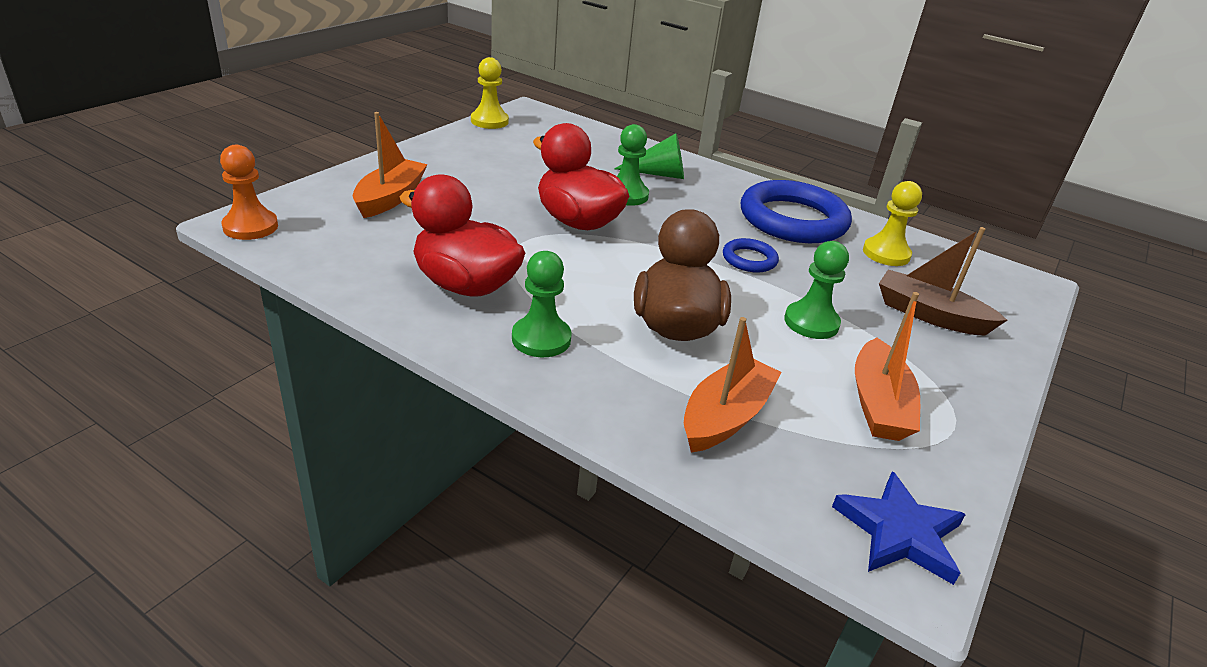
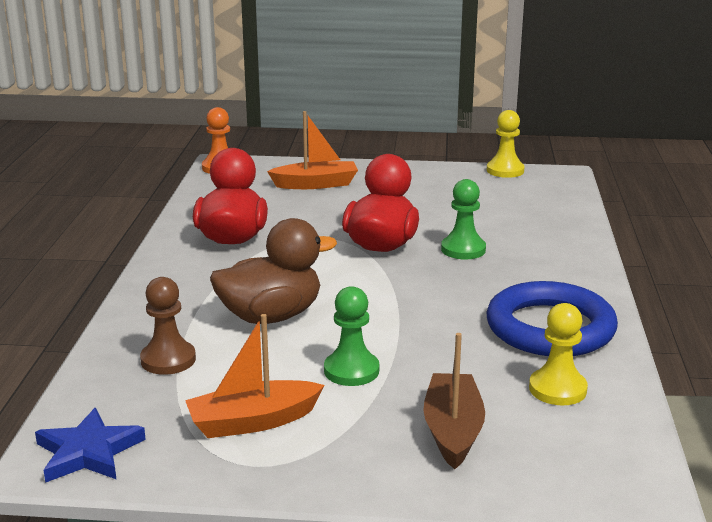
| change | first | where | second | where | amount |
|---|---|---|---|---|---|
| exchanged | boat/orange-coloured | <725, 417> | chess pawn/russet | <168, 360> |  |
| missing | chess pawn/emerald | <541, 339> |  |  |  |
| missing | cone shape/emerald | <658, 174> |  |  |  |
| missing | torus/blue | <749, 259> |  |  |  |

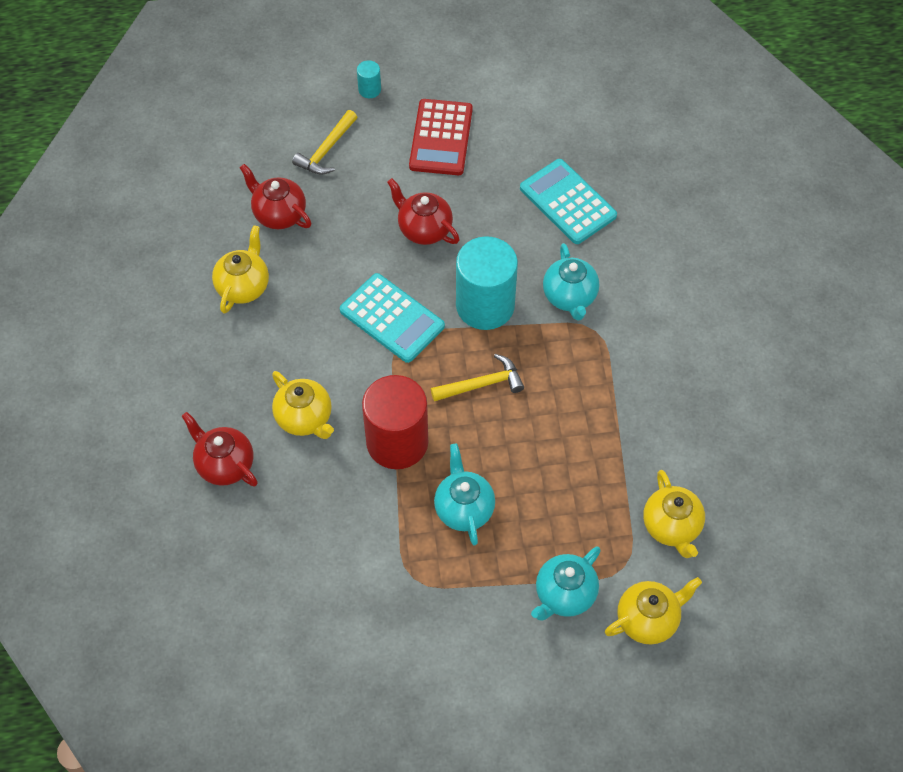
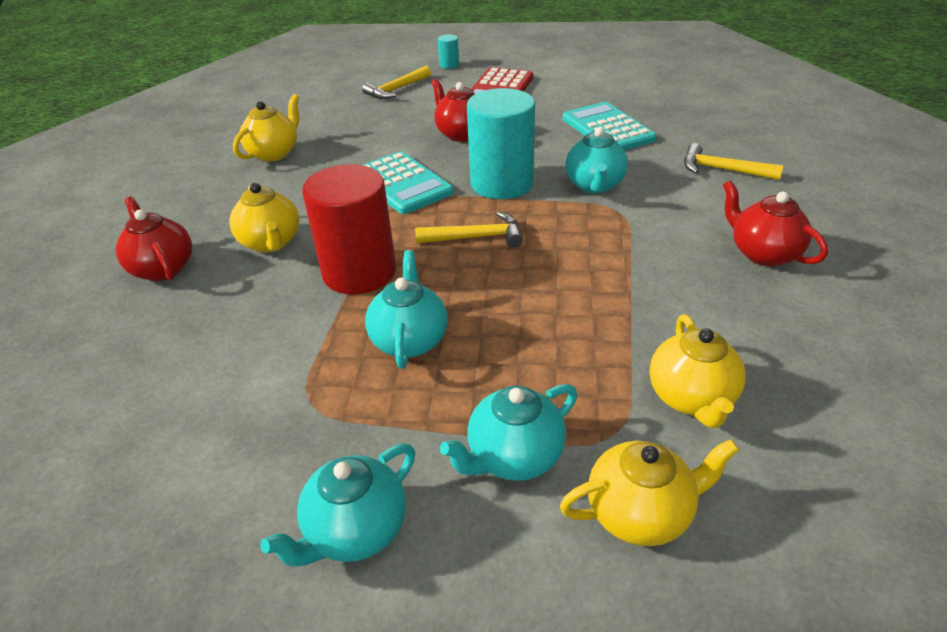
| change | first | where | second | where | amount |
|---|---|---|---|---|---|
| appeared |  |  | tea pot/aqua | <355, 531> |  |
| appeared |  |  | carpenter's hammer/golden | <722, 170> |  |
| relocated | tea pot/scarlet | <279, 214> |  | <763, 253> |  |

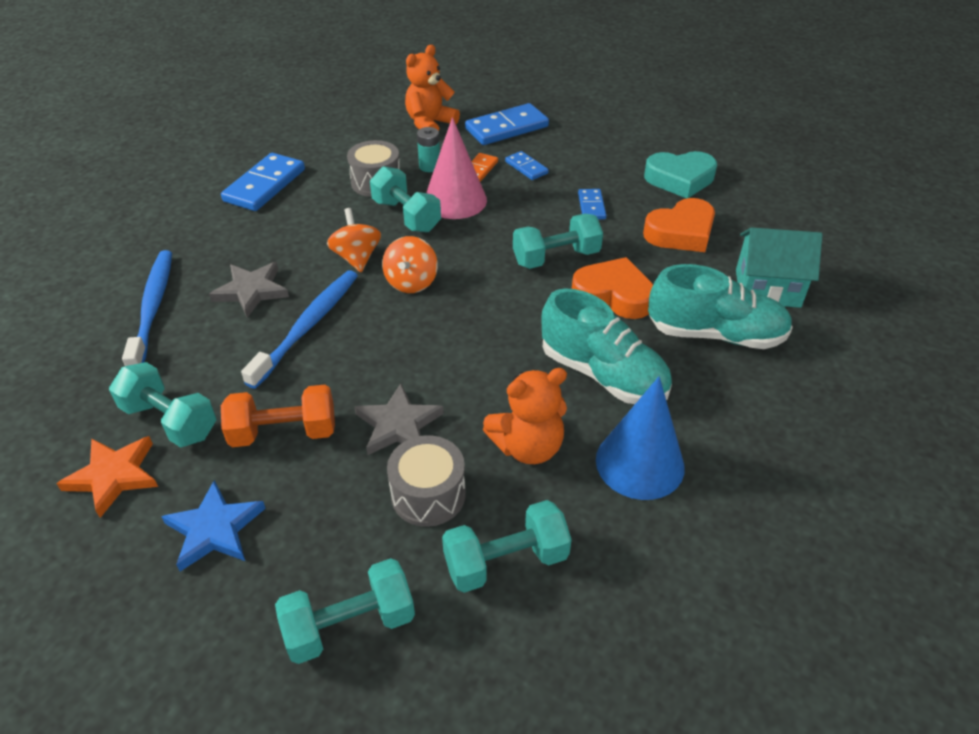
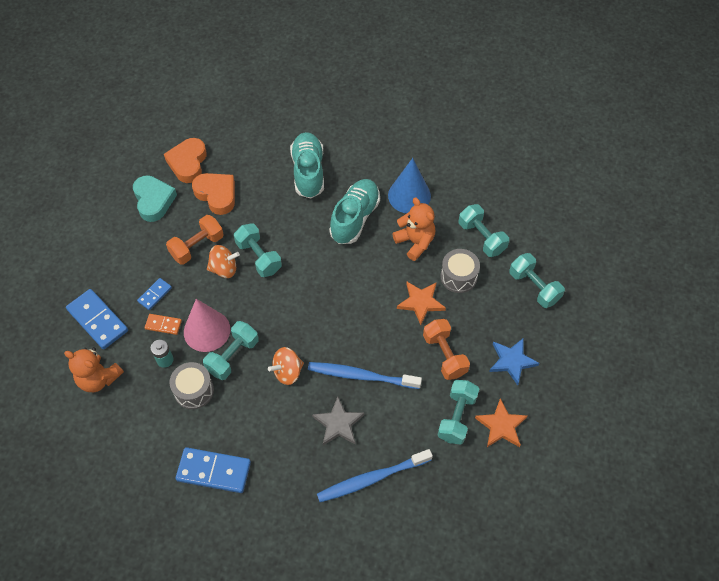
| change | first | where | second | where | amount |
|---|---|---|---|---|---|
| relocated | heart shape/orange-coloured | <613, 295> |  | <188, 163> |  |
| exchanged | domino tile/blue | <591, 206> | free weight/orange-coloured | <197, 246> |  |
| relocated | spinning top/orange-coloured | <411, 282> |  | <224, 269> |  |
| colour | star shape/gray | <398, 425> | star shape/orange-coloured | <421, 302> |  |
| missing | house/aqua | <767, 288> |  |  |  |

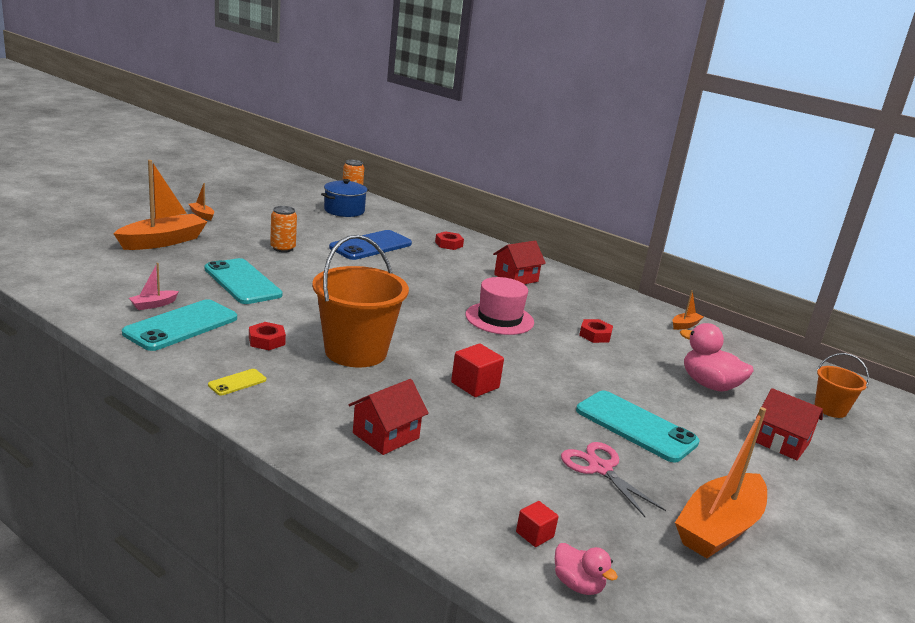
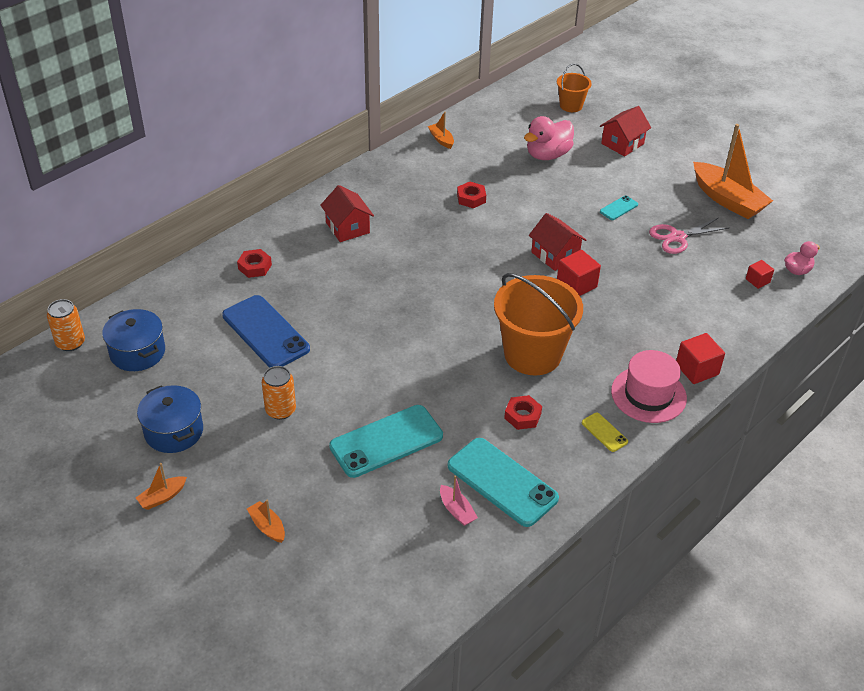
| change | first | where | second | where | amount |
|---|---|---|---|---|---|
| appeared |  |  | stockpot/blue | <174, 431> |  |
| size | boat/orange-coloured | <163, 241> |  | <267, 527> | x0.45 |
| relocated | house/scarlet | <386, 435> |  | <555, 255> |  |
| size | phone/aqua | <635, 426> |  | <618, 208> | x0.45 |
| relocated | hat/rosy | <499, 318> |  | <648, 394> |  |
| appeared |  |  | block/scarlet | <697, 369> |  |

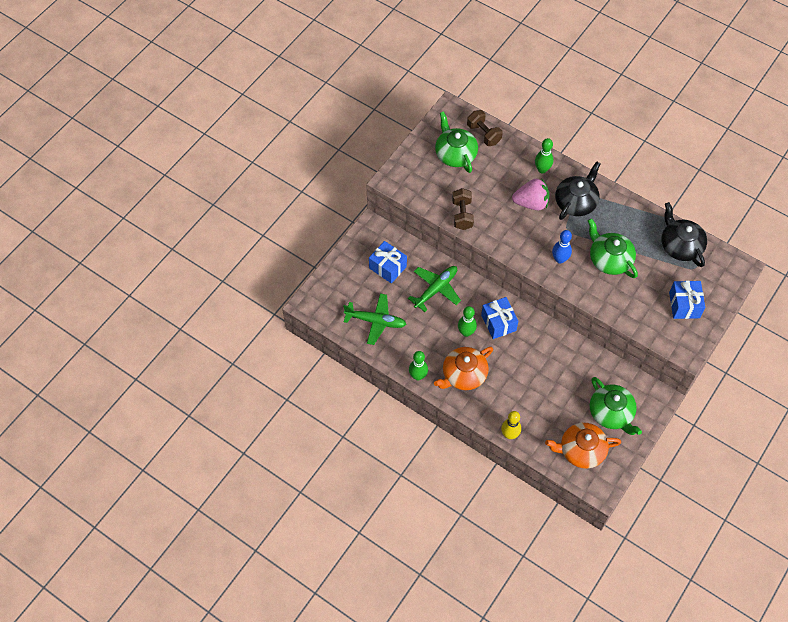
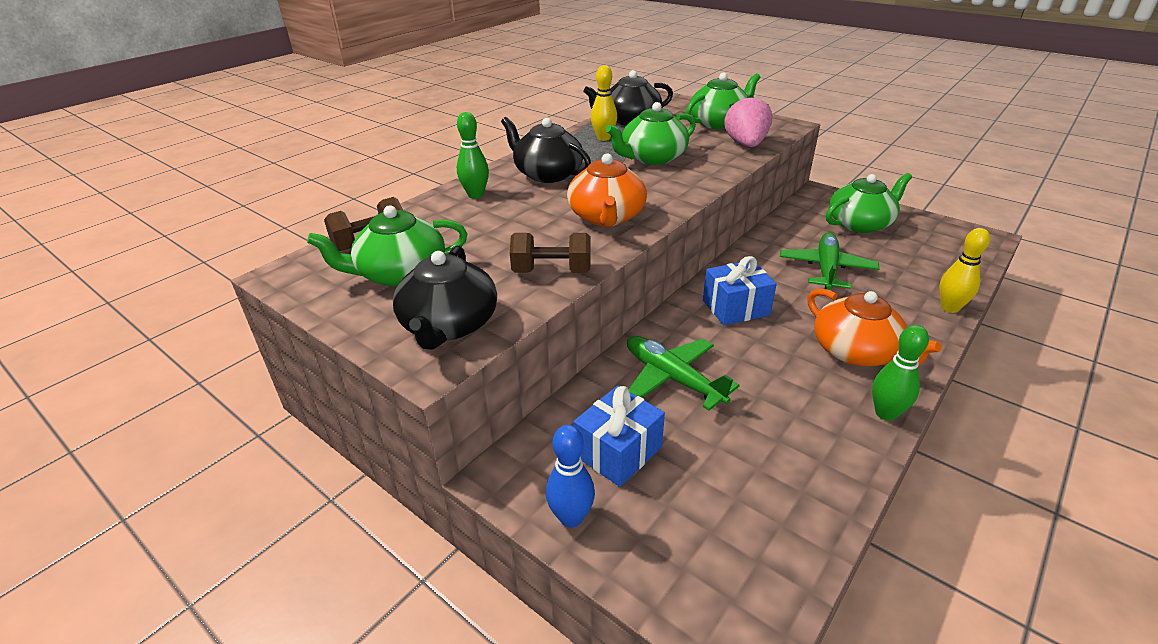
| change | first | where | second | where | amount |
|---|---|---|---|---|---|
| appeared |  |  | tea pot/ebony | <449, 325> |  |
| relocated | tenpin/blue | <559, 259> |  | <571, 517> |  |
| relocated | tea pot/orange-coloured | <581, 450> |  | <606, 217> |  |
| appeared |  |  | tenpin/golden | <603, 138> |  |
| exchanged | gift/blue | <684, 305> | tea pot/emerald | <719, 123> |  |
| relocated | strawberry/rosy | <531, 203> |  | <746, 144> |  |
| relocated | aeroplane/emerald | <375, 321> |  | <826, 269> |  |
| missing | tenpin/emerald | <466, 332> |  |  |  |

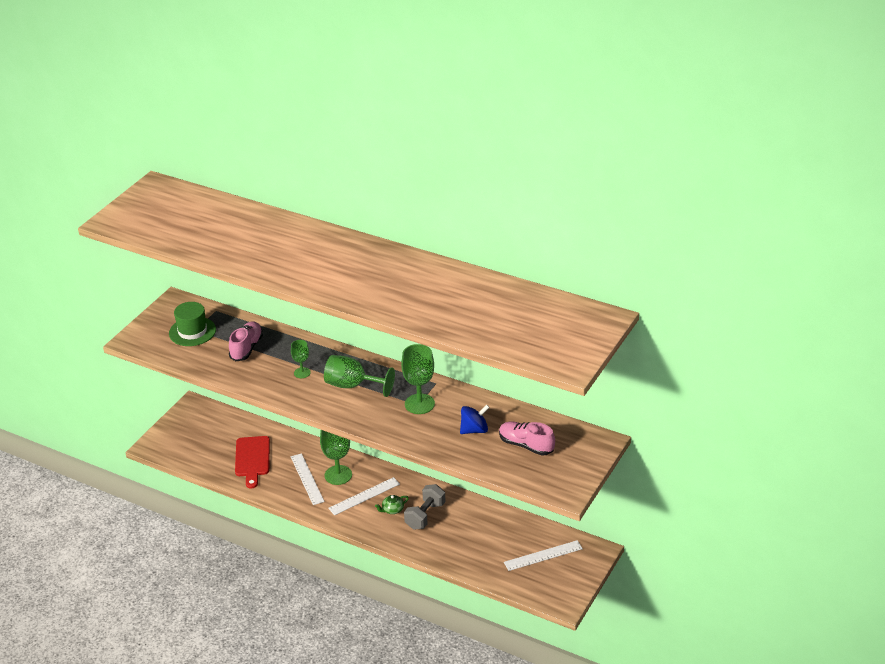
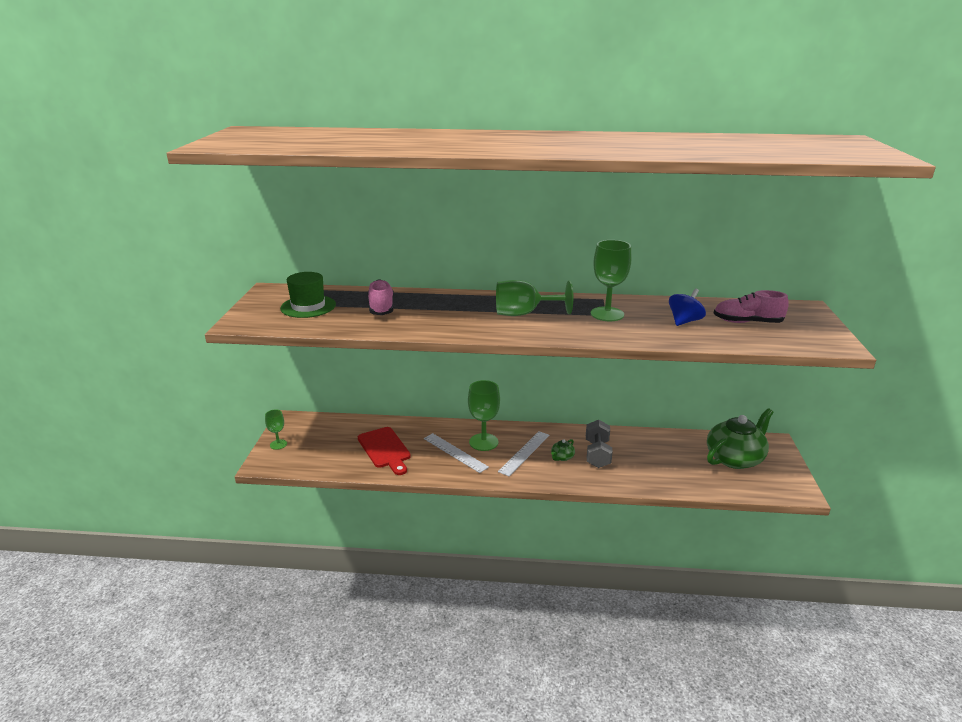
| change | first | where | second | where | amount |
|---|---|---|---|---|---|
| relocated | chalice/emerald | <302, 373> |  | <278, 444> |  |
| exchanged | straightedge/white | <543, 555> | tea pot/emerald | <735, 458> |  |

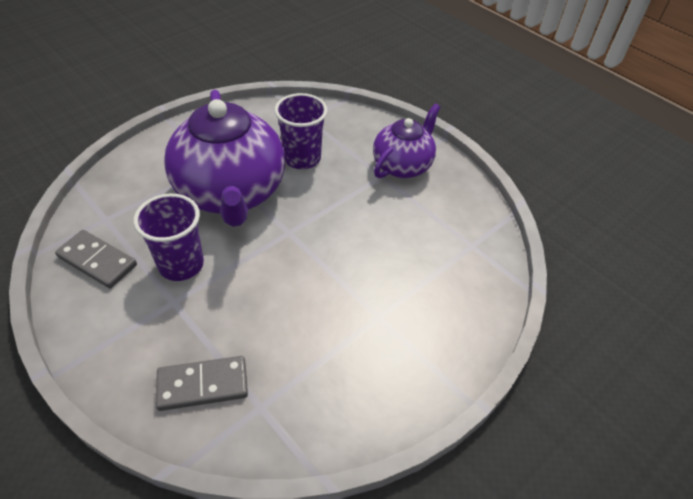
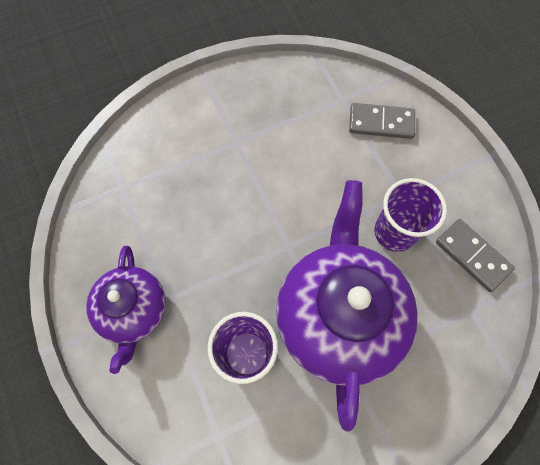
| change | first | where | second | where | amount |
|---|---|---|---|---|---|
| spun | tea pot/violet | <402, 165> |  | <134, 311> | 60 degrees counterclockwise |

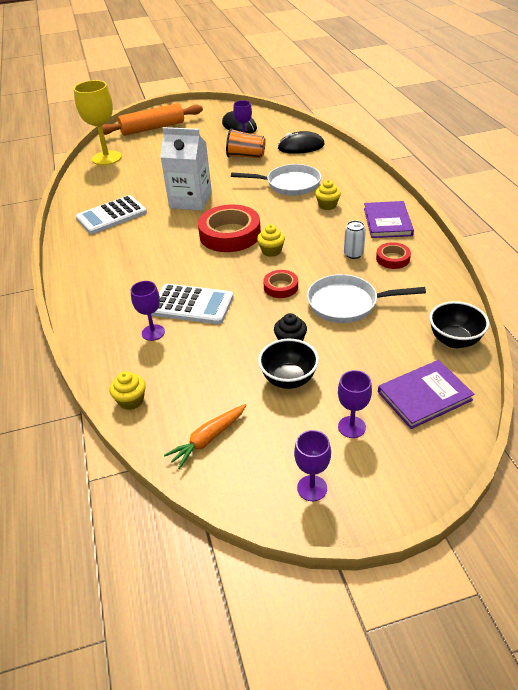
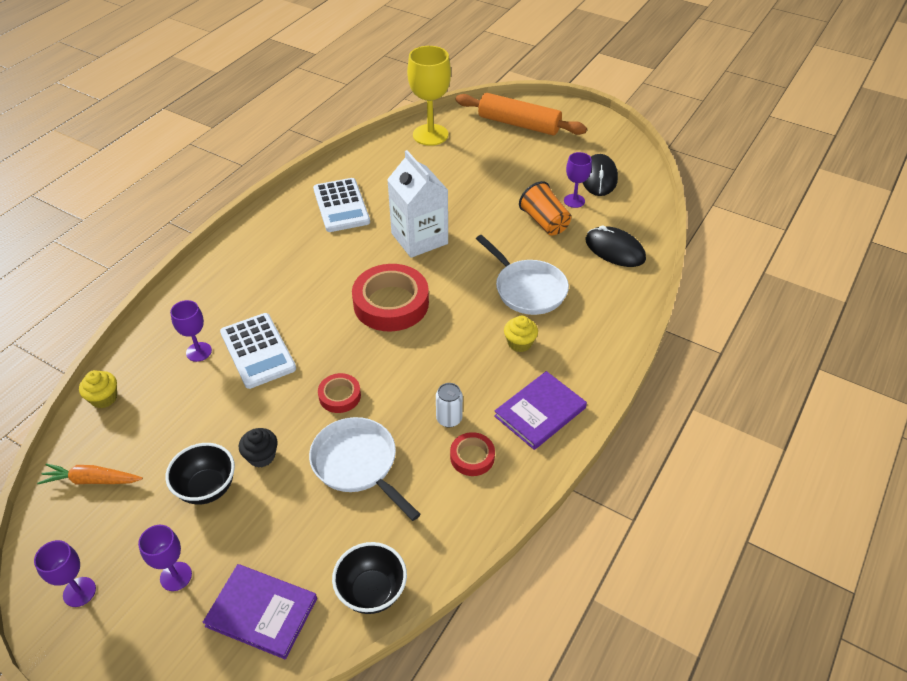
| change | first | where | second | where | amount |
|---|---|---|---|---|---|
| spun | pocket calculator/white | <111, 215> |  | <341, 206> | 120 degrees counterclockwise |
| missing | fairy cake/golden | <271, 251> |  |  |  |

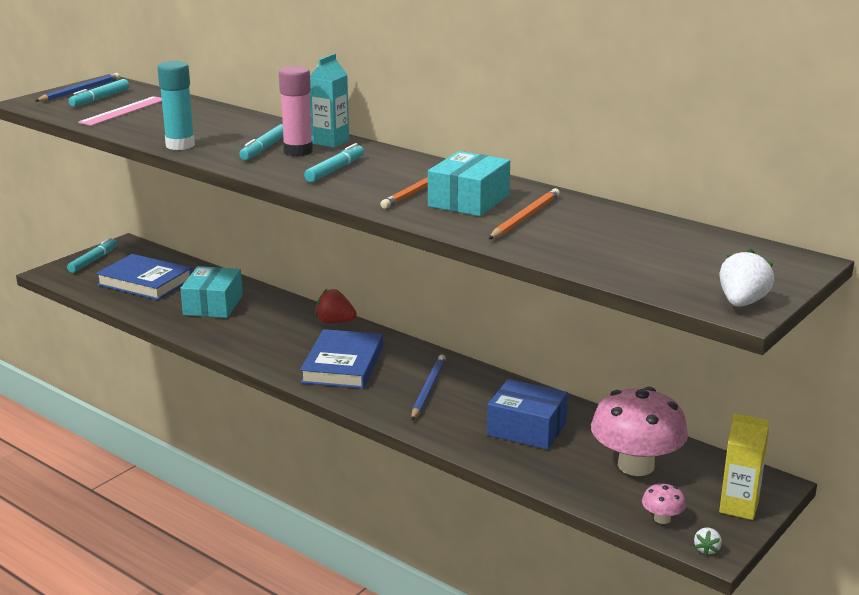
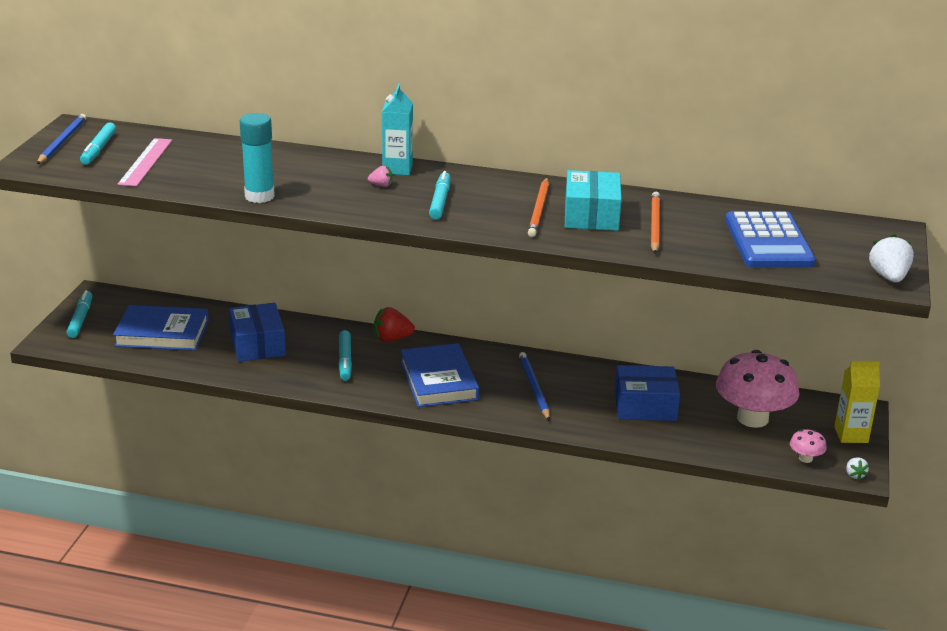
| change | first | where | second | where | amount |
|---|---|---|---|---|---|
| colour | parcel/aqua | <213, 305> | parcel/blue | <257, 345> |  |
| relocated | marker pen/aqua | <264, 148> |  | <345, 360> |  |
| exchanged | glue stick/rosy | <298, 151> | strawberry/rosy | <381, 185> |  |
| appeared |  |  | pocket calculator/blue | <768, 242> |  |

